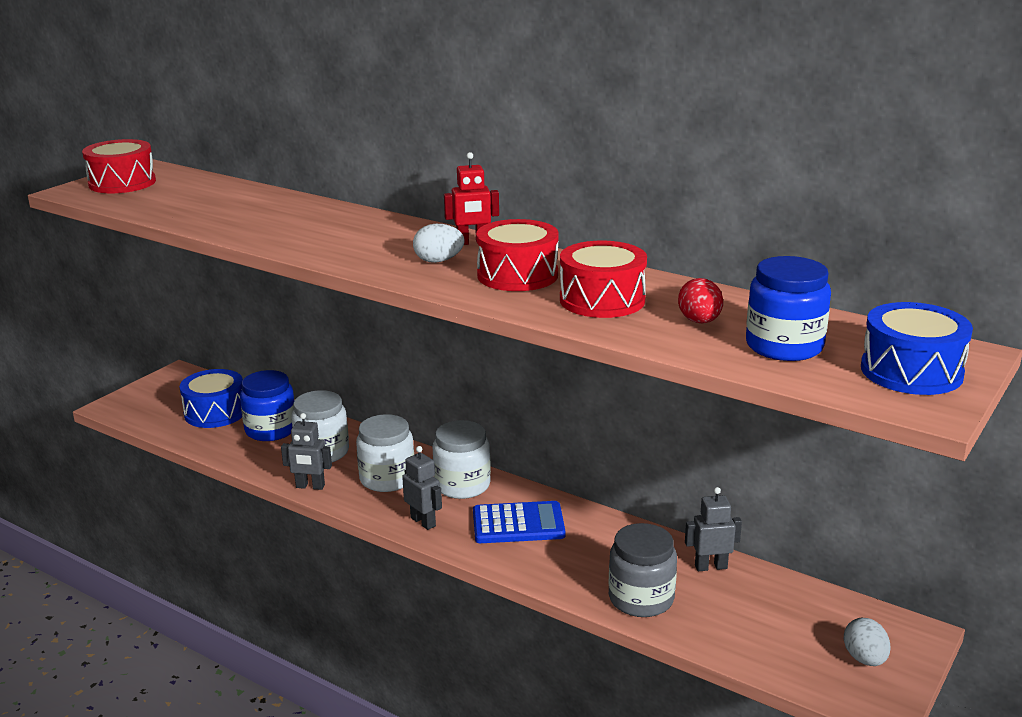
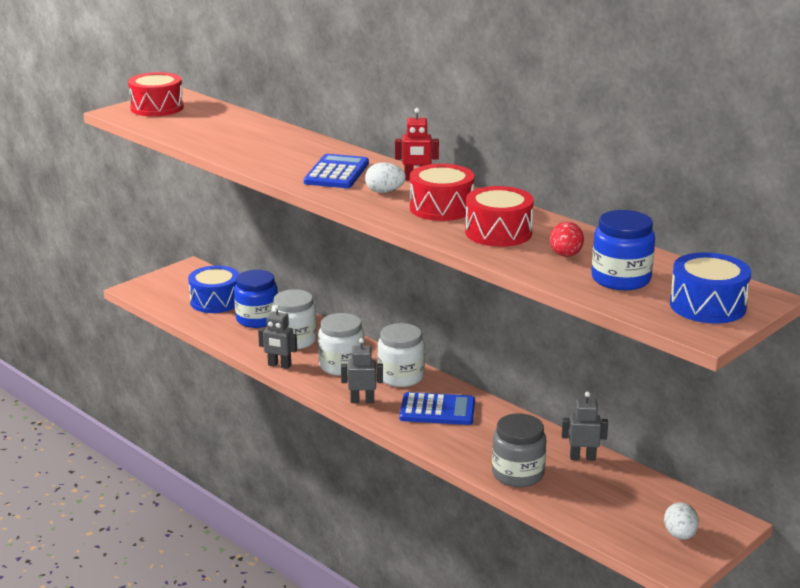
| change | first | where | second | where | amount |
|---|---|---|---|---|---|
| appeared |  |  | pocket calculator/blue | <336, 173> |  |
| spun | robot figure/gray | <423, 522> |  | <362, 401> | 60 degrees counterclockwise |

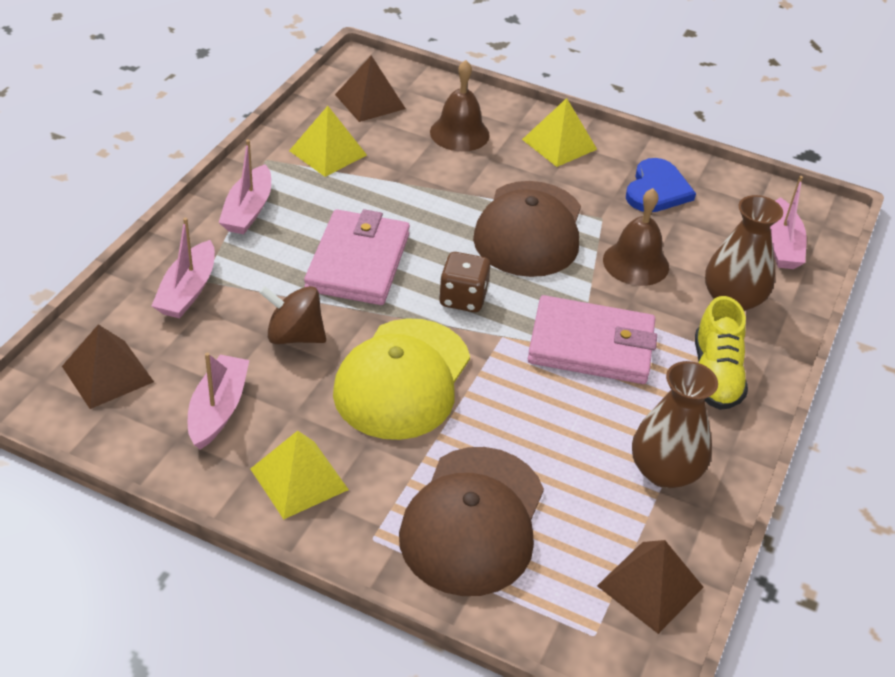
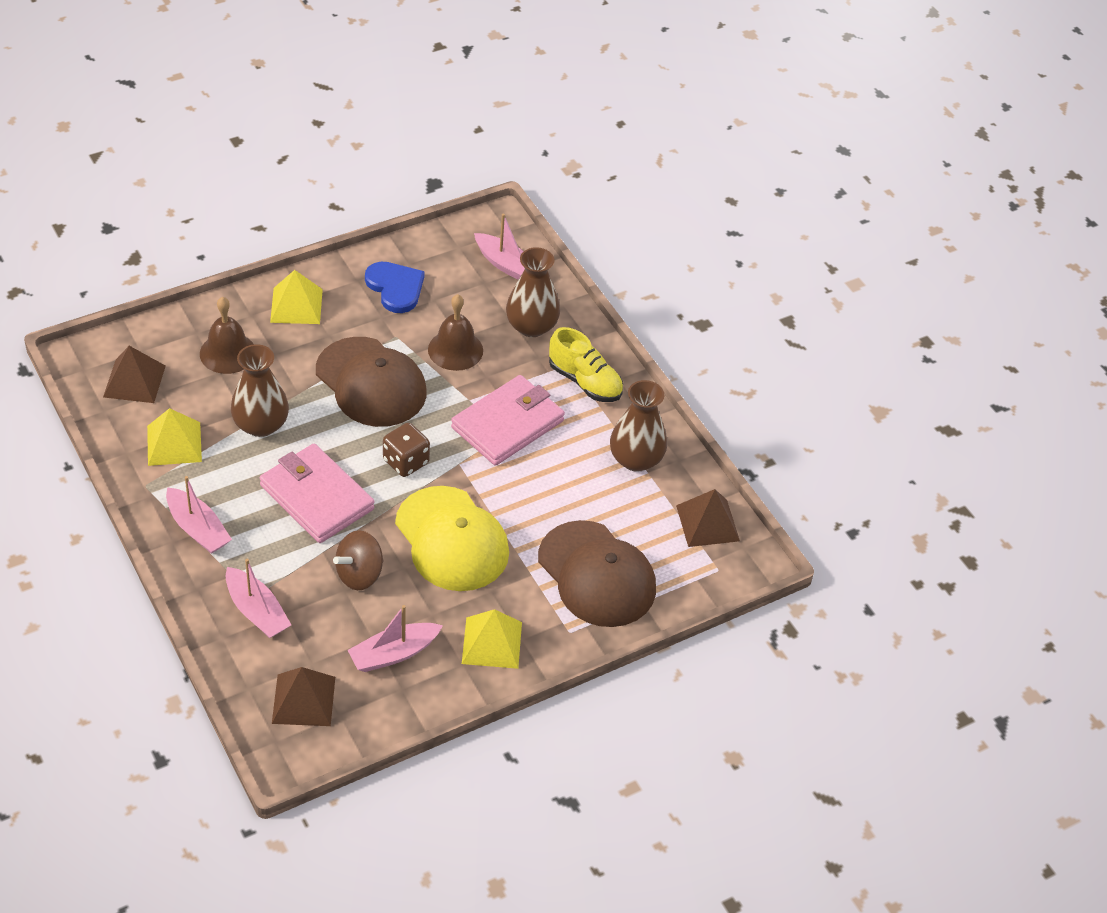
| change | first | where | second | where | amount |
|---|---|---|---|---|---|
| appeared |  |  | vase/russet | <261, 425> |  |
| spun | boat/rosy | <218, 409> |  | <393, 654> | 75 degrees counterclockwise |

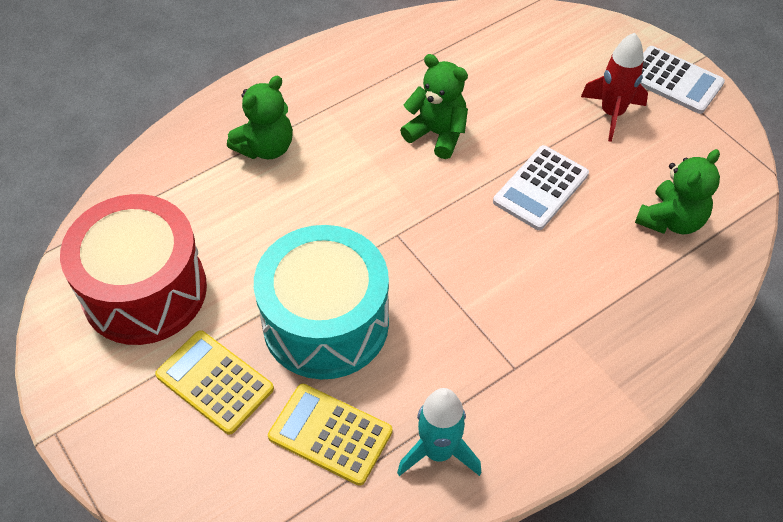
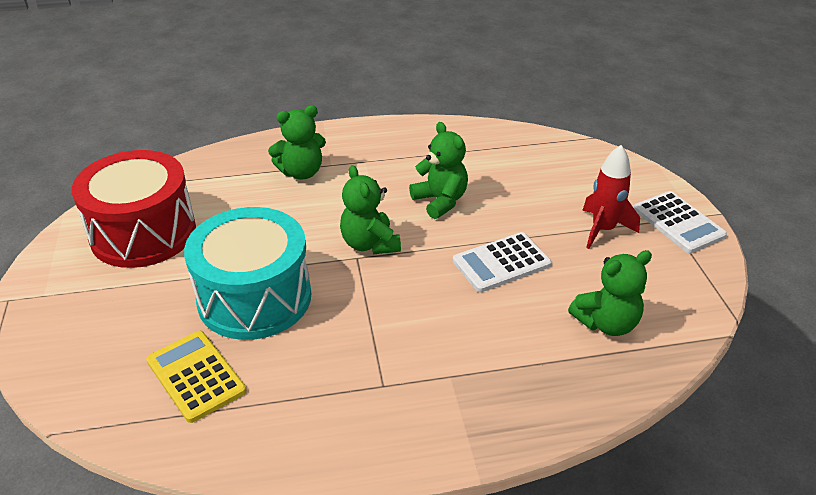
| change | first | where | second | where | amount |
|---|---|---|---|---|---|
| appeared |  |  | stuffed bear/emerald | <370, 244> |  |
| missing | pocket calculator/golden | <214, 382> |  |  |  |
| missing | spaceship/aqua | <438, 452> |  |  |  |

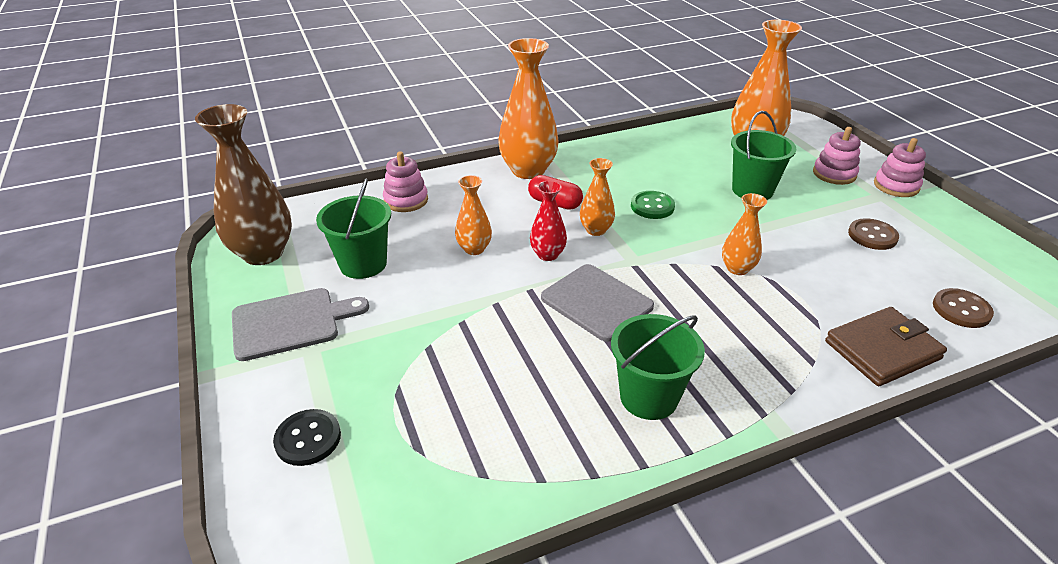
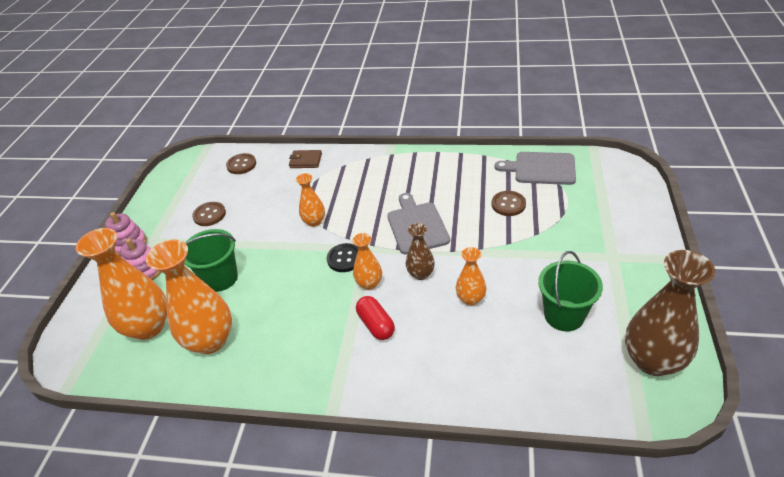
| change | first | where | second | where | amount |
|---|---|---|---|---|---|
| relocated | vase/orange-coloured | <528, 170> |  | <210, 340> |  |
| size | billfold/russet | <882, 350> |  | <305, 161> | x0.63 |
| relocated | button/ebony | <308, 439> |  | <345, 259> |  |
| colour | vase/scarlet | <548, 254> | vase/russet | <420, 274> |  |
| appeared |  |  | button/russet | <508, 204> |  |
| relocated | chopping board/gray | <291, 323> |  | <541, 168> |  |
| missing | stacking rings/rosy | <406, 200> |  |  |  |
| missing | sand bucket/emerald | <649, 397> |  |  |  |
| missing | button/emerald | <652, 206> |  |  |  |

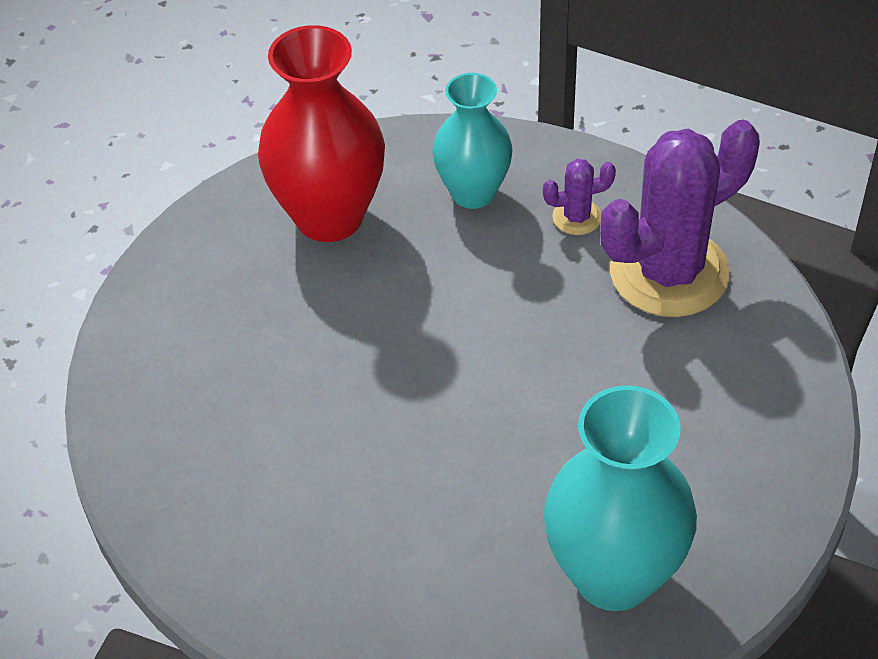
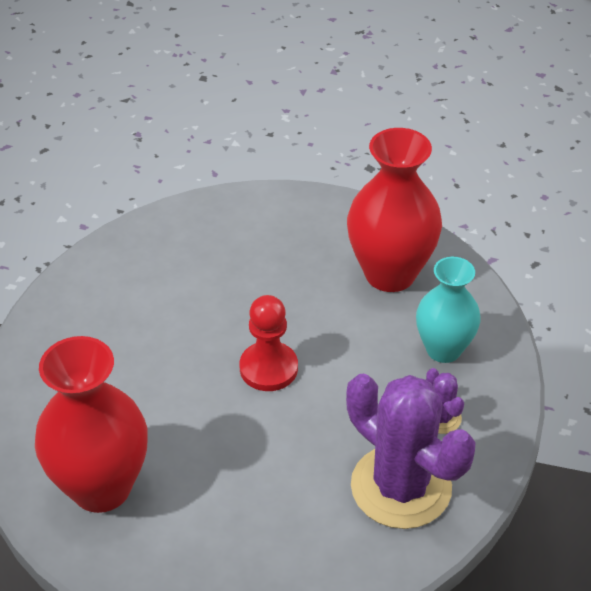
| change | first | where | second | where | amount |
|---|---|---|---|---|---|
| colour | vase/aqua | <613, 575> | vase/scarlet | <101, 487> |  |
| appeared |  |  | chess pawn/scarlet | <268, 368> |  |

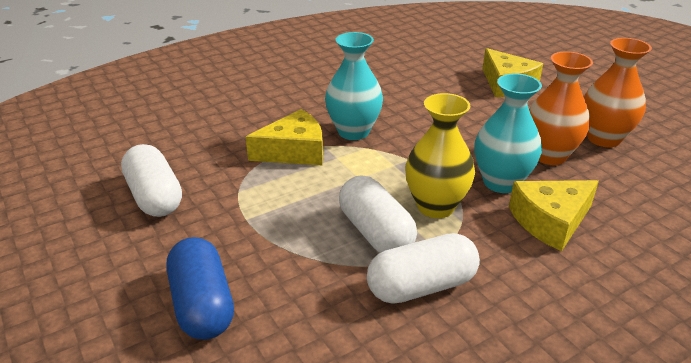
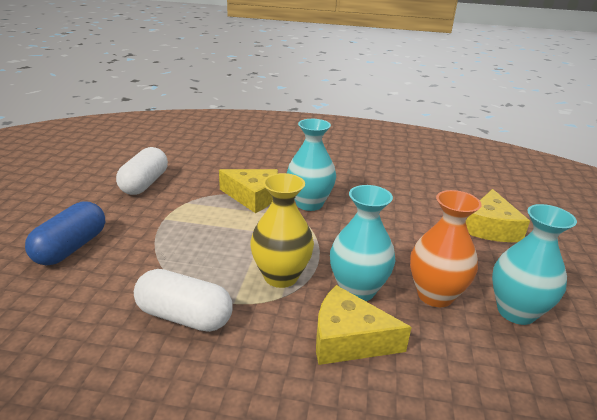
| change | first | where | second | where | amount |
|---|---|---|---|---|---|
| colour | vase/orange-coloured | <603, 138> | vase/aqua | <516, 312> |  |
| missing | pill shape/white | <376, 232> |  |  |  |

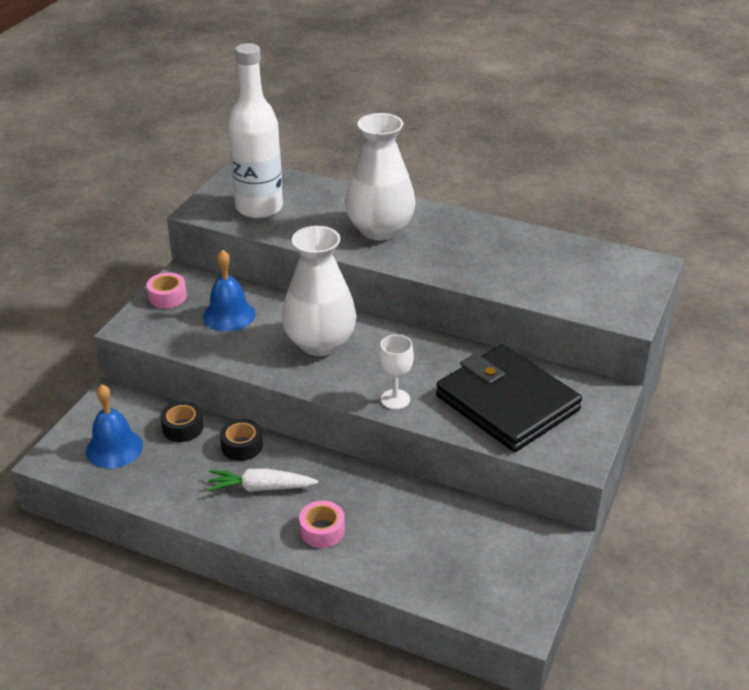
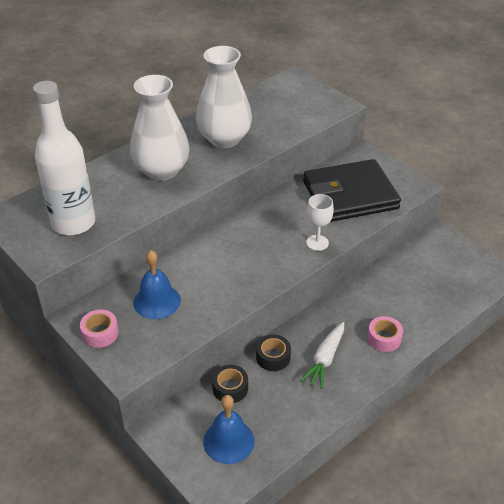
| change | first | where | second | where | amount |
|---|---|---|---|---|---|
| relocated | vase/white | <320, 343> |  | <224, 139> |  |

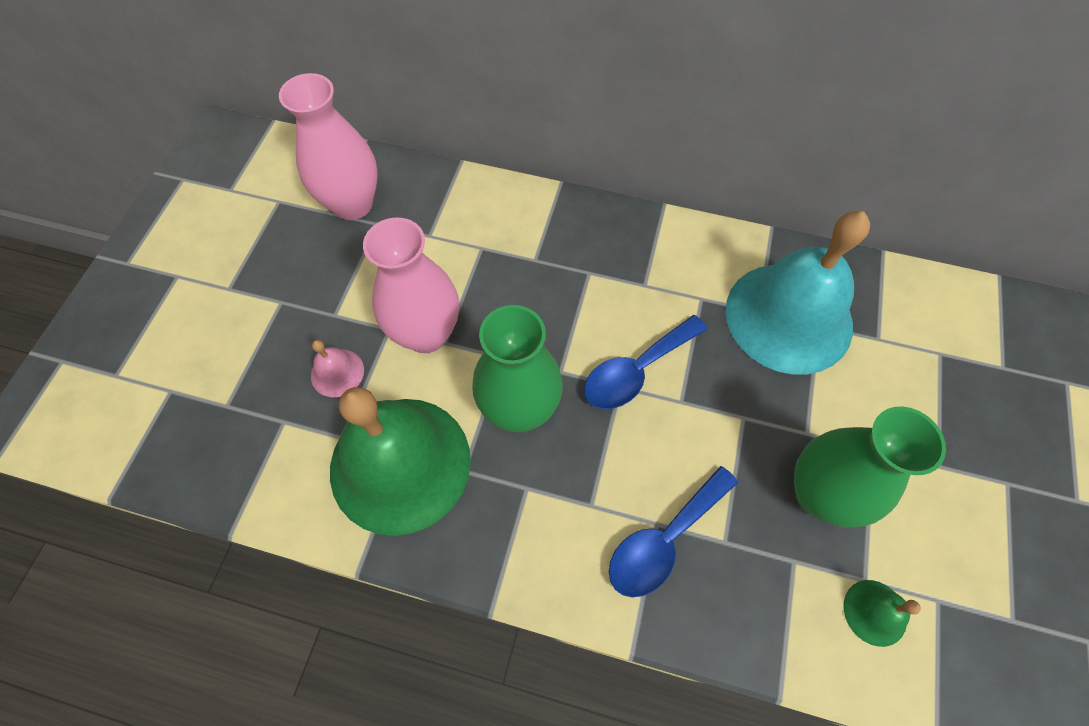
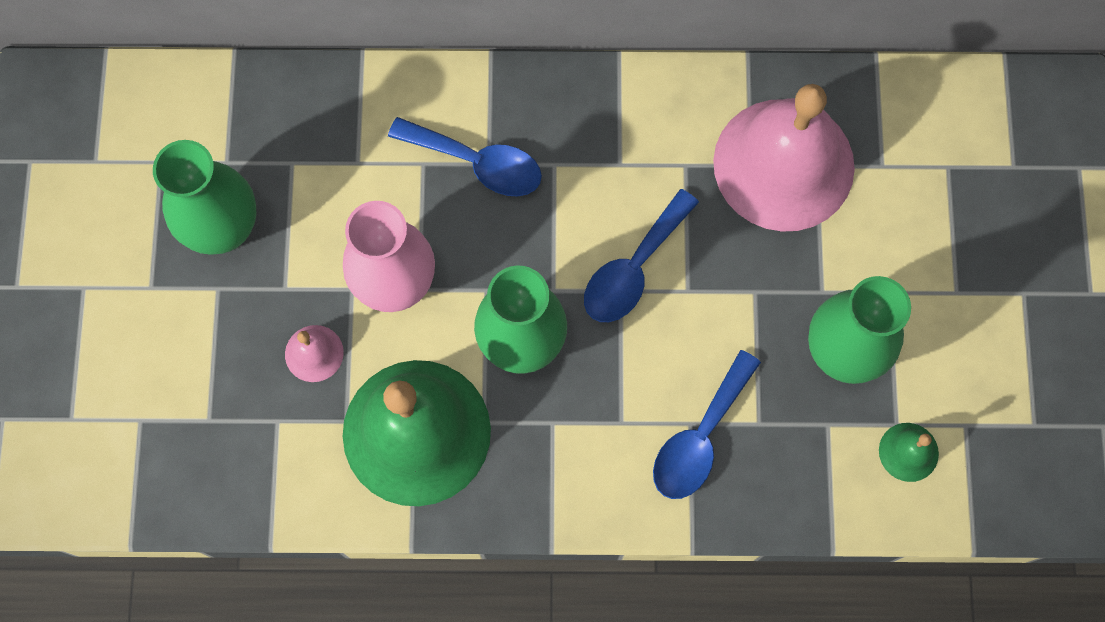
| change | first | where | second | where | amount |
|---|---|---|---|---|---|
| appeared |  |  | vase/emerald | <224, 229> |  |
| appeared |  |  | teaspoon/blue | <477, 163> |  |
| colour | school bell/aqua | <788, 317> | school bell/rosy | <783, 164> |  |
| missing | vase/rosy | <353, 204> |  |  |  |

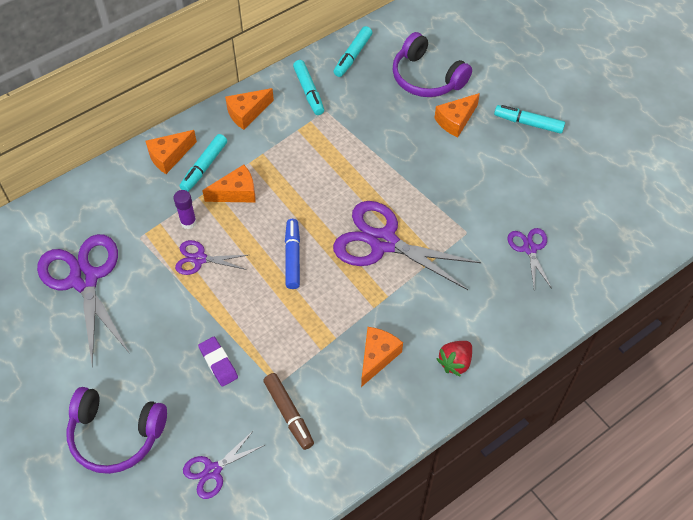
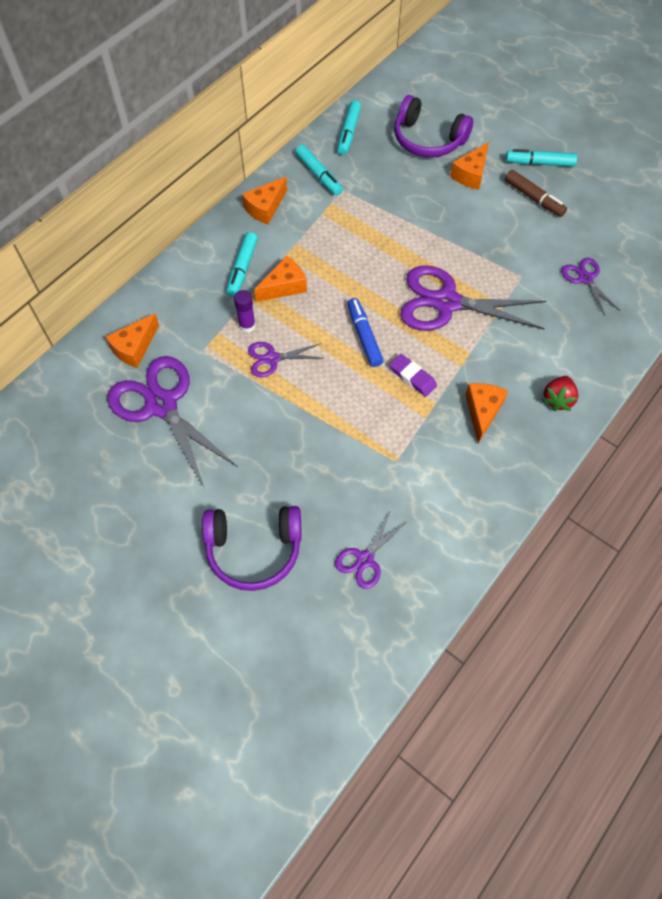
| change | first | where | second | where | amount |
|---|---|---|---|---|---|
| relocated | piece of cheese/orange-coloured | <169, 156> |  | <134, 348> |  |
| relocated | gum eraser/violet | <218, 363> |  | <412, 377> |  |
| relocated | marker pen/russet | <289, 414> |  | <534, 198> |  |

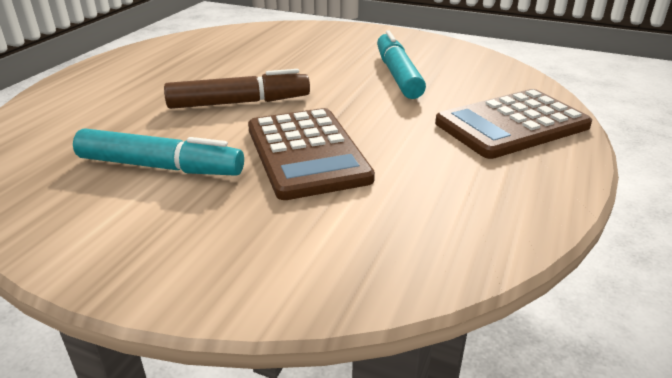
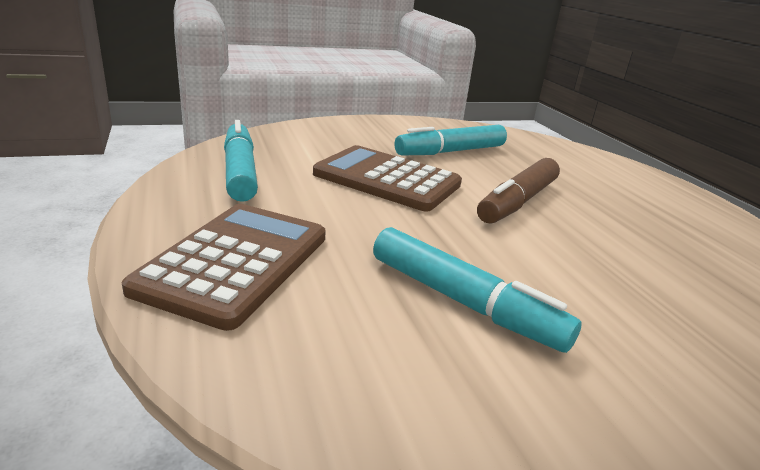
| change | first | where | second | where | amount |
|---|---|---|---|---|---|
| appeared |  |  | marker pen/aqua | <240, 171> |  |

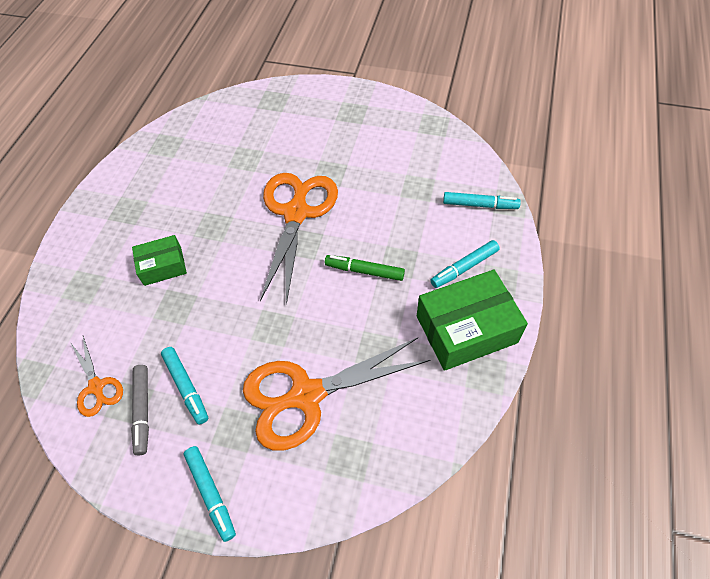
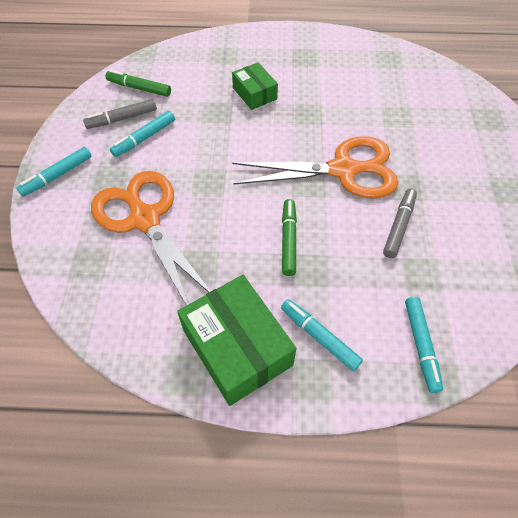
| change | first | where | second | where | amount |
|---|---|---|---|---|---|
| exchanged | shears/orange-coloured | <96, 387> | marker pen/emerald | <139, 88> |  |
| appeared |  |  | marker pen/gray | <399, 226> |  |

